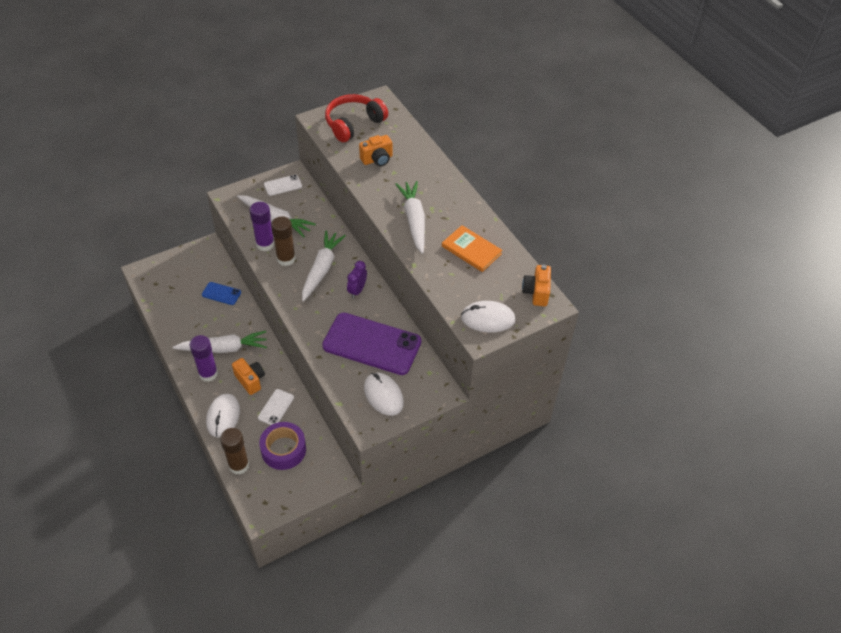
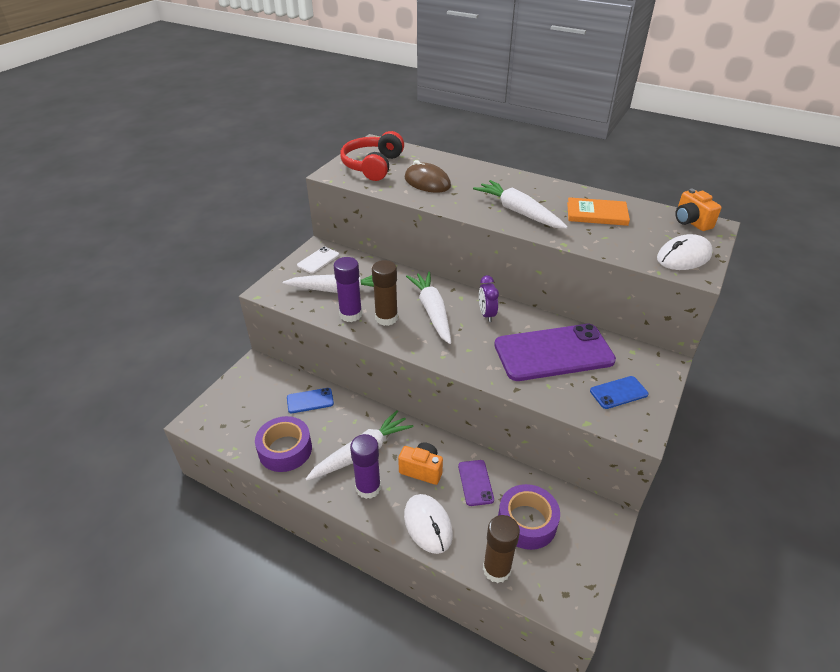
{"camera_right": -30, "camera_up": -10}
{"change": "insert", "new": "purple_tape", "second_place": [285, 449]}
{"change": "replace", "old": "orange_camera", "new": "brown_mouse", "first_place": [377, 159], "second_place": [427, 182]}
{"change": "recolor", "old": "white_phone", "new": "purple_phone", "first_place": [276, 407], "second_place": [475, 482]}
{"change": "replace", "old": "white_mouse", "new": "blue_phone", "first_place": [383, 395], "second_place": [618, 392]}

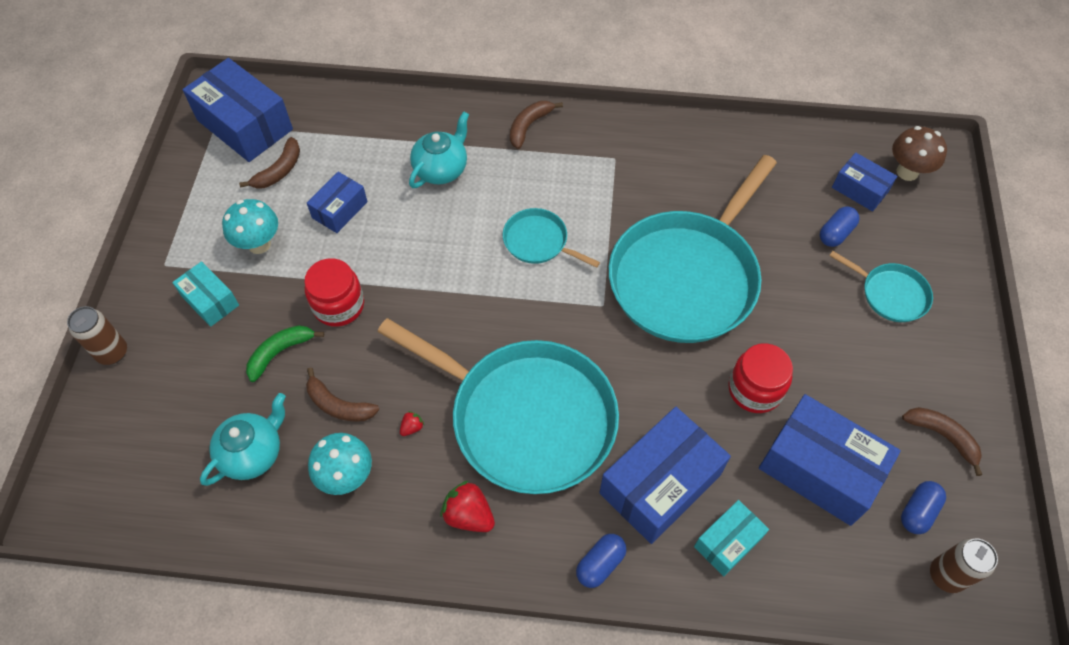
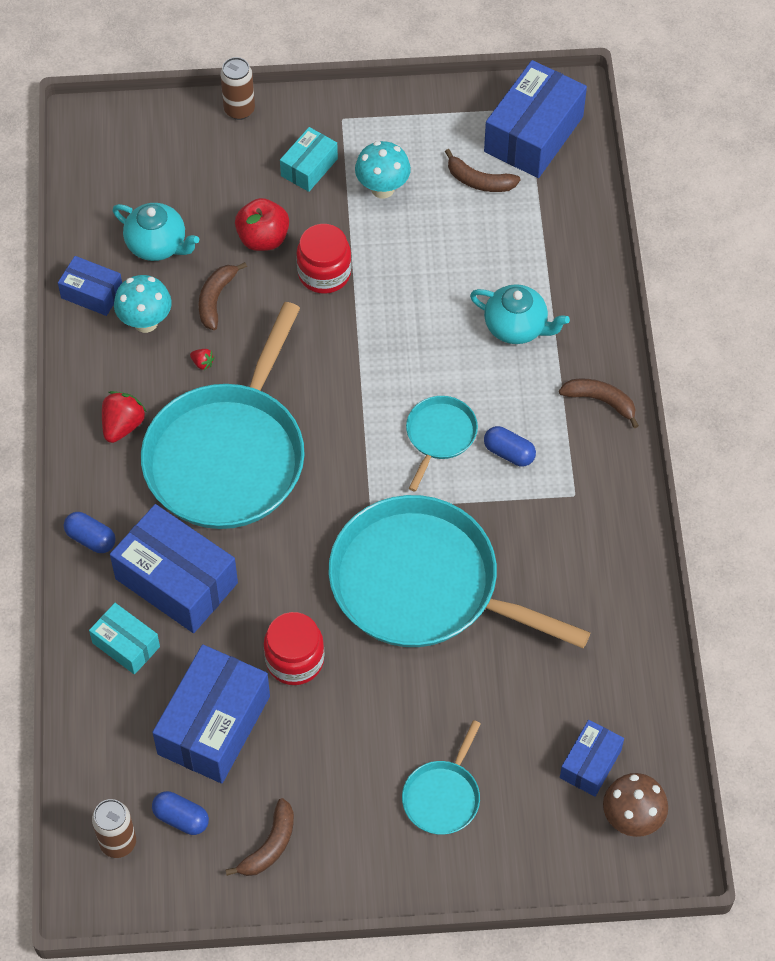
{"camera_right": 80, "camera_up": 0}
{"change": "move", "old": "blue_box", "first_place": [340, 210], "second_place": [92, 293]}
{"change": "replace", "old": "green_banana", "new": "red_apple", "first_place": [280, 352], "second_place": [263, 238]}
{"change": "move", "old": "blue_capsule", "first_place": [835, 233], "second_place": [509, 453]}

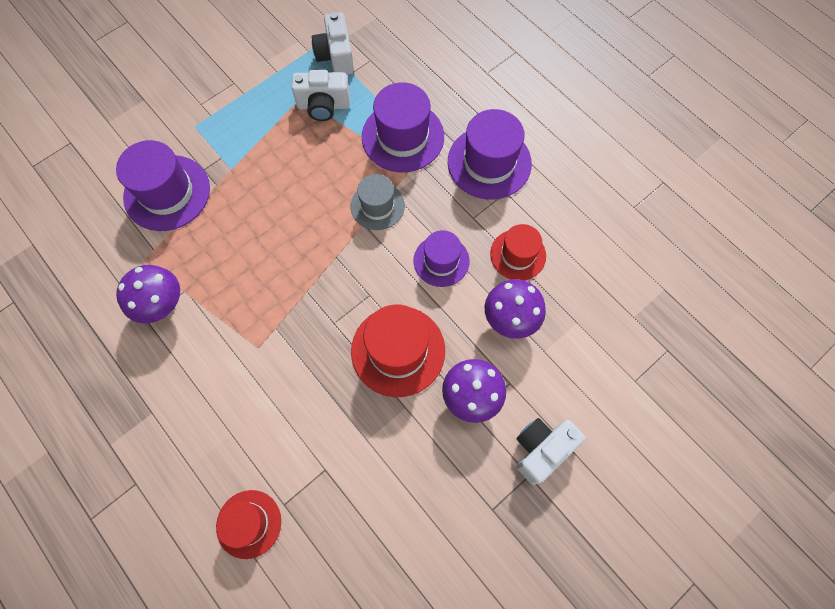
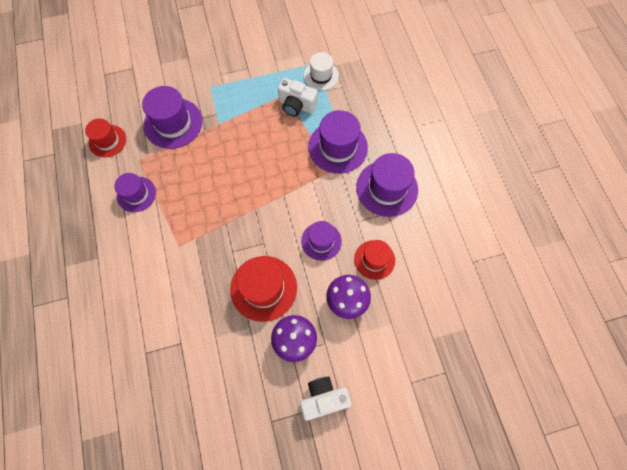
{"camera_right": 25, "camera_up": 0}
{"change": "move", "old": "red_hat", "first_place": [249, 524], "second_place": [107, 141]}
{"change": "replace", "old": "purple_mushroom", "new": "purple_hat", "first_place": [163, 306], "second_place": [136, 194]}
{"change": "replace", "old": "white_camera", "new": "white_hat", "first_place": [336, 56], "second_place": [321, 76]}
{"change": "delete", "old": "grey_hat", "first_place": [377, 206]}

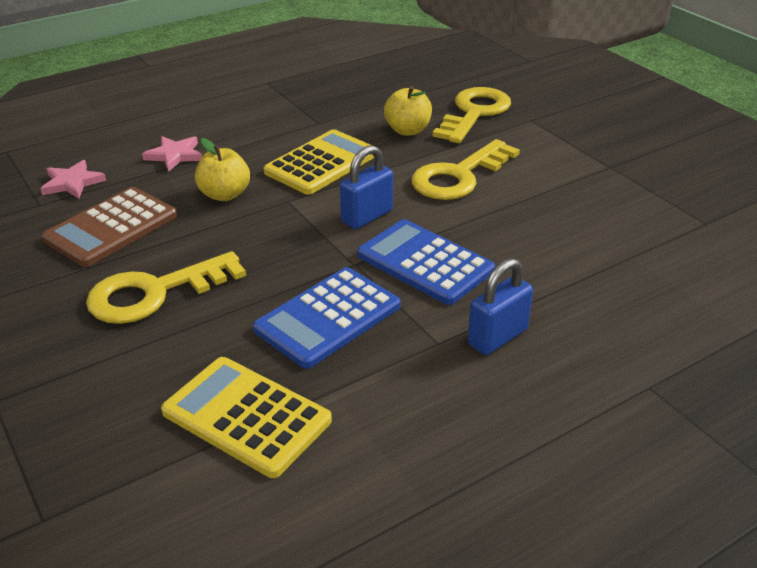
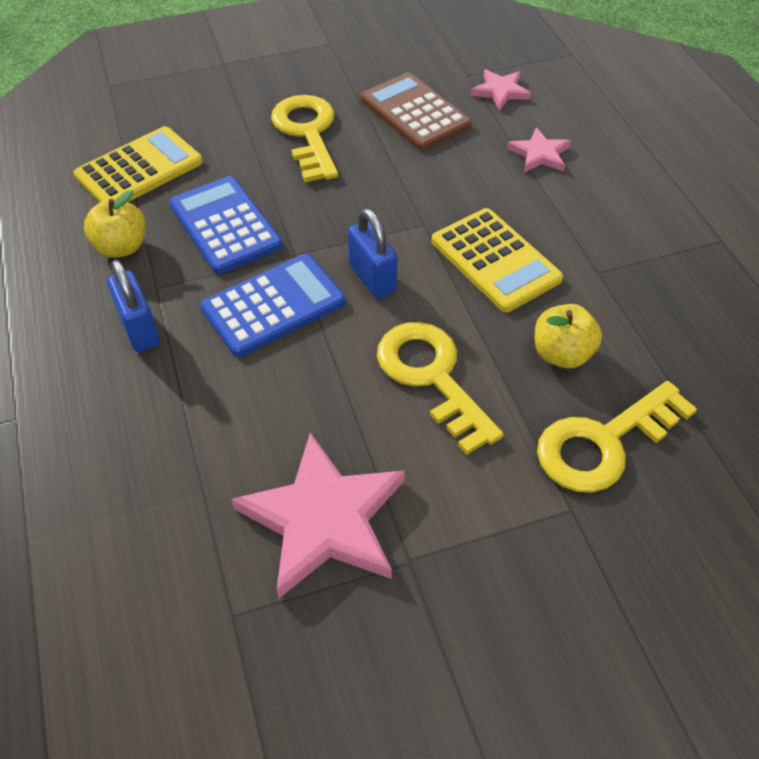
{"camera_right": 105, "camera_up": 15}
{"change": "move", "old": "yellow_apple", "first_place": [224, 195], "second_place": [122, 247]}
{"change": "insert", "new": "pink_star", "second_place": [324, 519]}
{"change": "rotate", "old": "yellow_key", "first_place": [474, 113], "second_place": [603, 443], "degrees": 105}

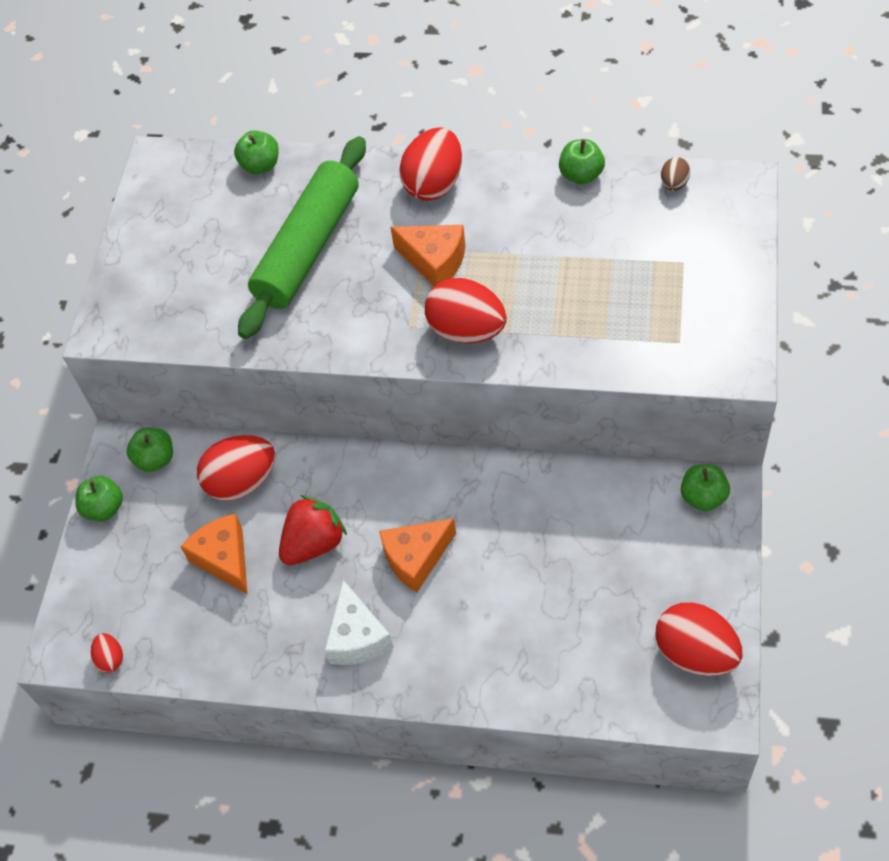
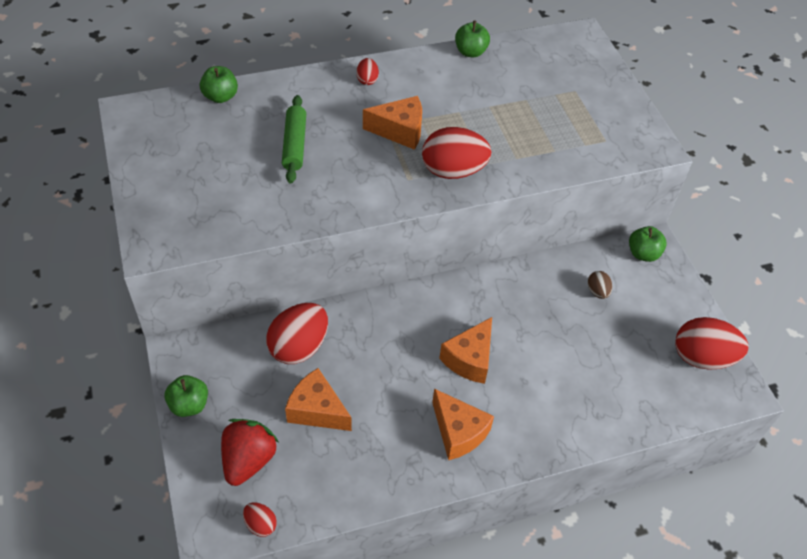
{"camera_right": -35, "camera_up": -5}
{"change": "move", "old": "red_strawberry", "first_place": [314, 543], "second_place": [248, 460]}
{"change": "resize", "old": "green_rolling_pin", "first_place": [308, 248], "second_place": [295, 145], "factor": 0.55}
{"change": "resize", "old": "red_egg", "first_place": [434, 184], "second_place": [367, 80], "factor": 0.48}
{"change": "recolor", "old": "white_cheese", "new": "orange_cheese", "first_place": [357, 637], "second_place": [458, 432]}
{"change": "move", "old": "brown_egg", "first_place": [674, 184], "second_place": [597, 291]}
{"change": "delete", "old": "green_apple", "first_place": [155, 459]}

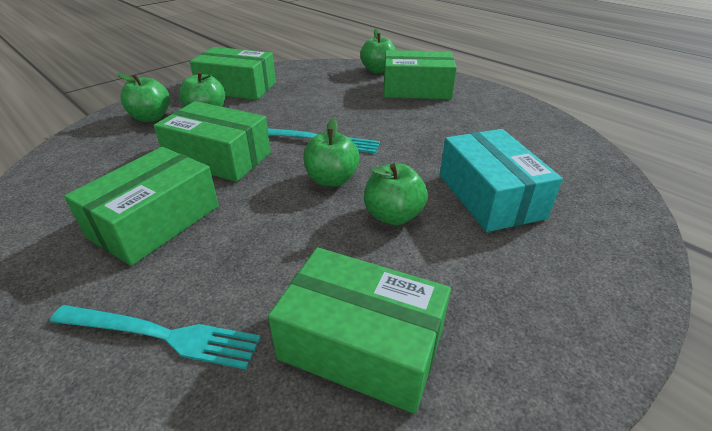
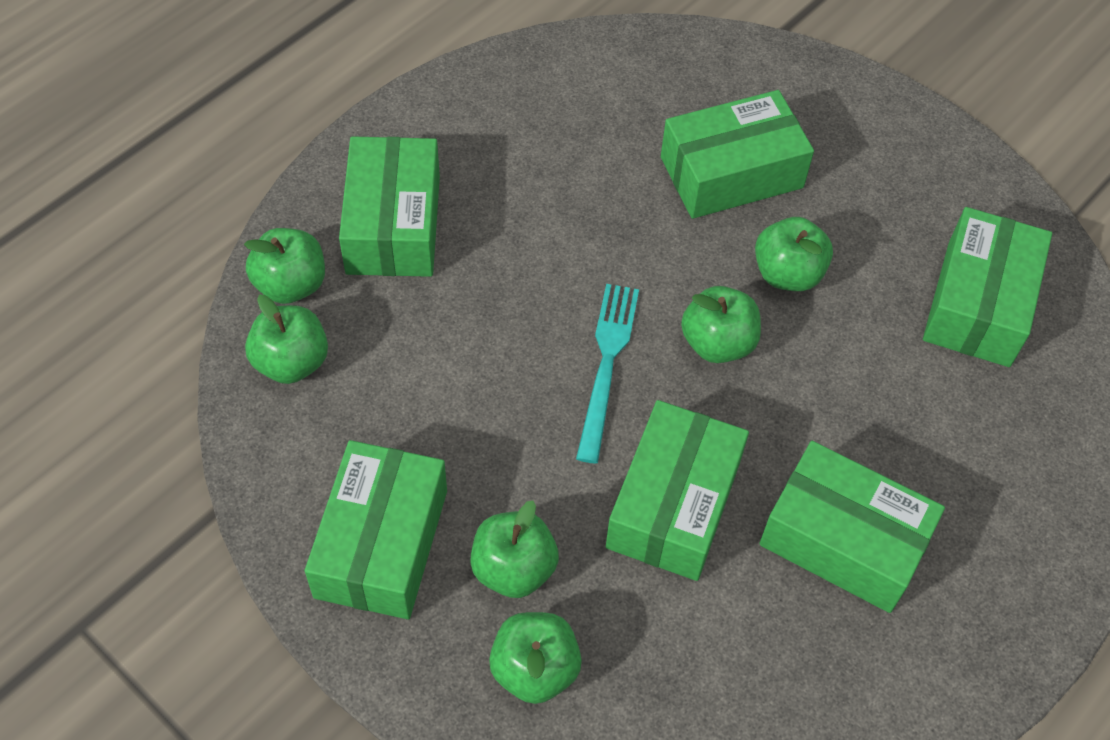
{"camera_right": -95, "camera_up": 20}
{"change": "insert", "new": "green_apple", "second_place": [291, 362]}
{"change": "recolor", "old": "turquoise_box", "new": "green_box", "first_place": [490, 196], "second_place": [731, 173]}
{"change": "delete", "old": "turquoise_fork", "first_place": [161, 335]}

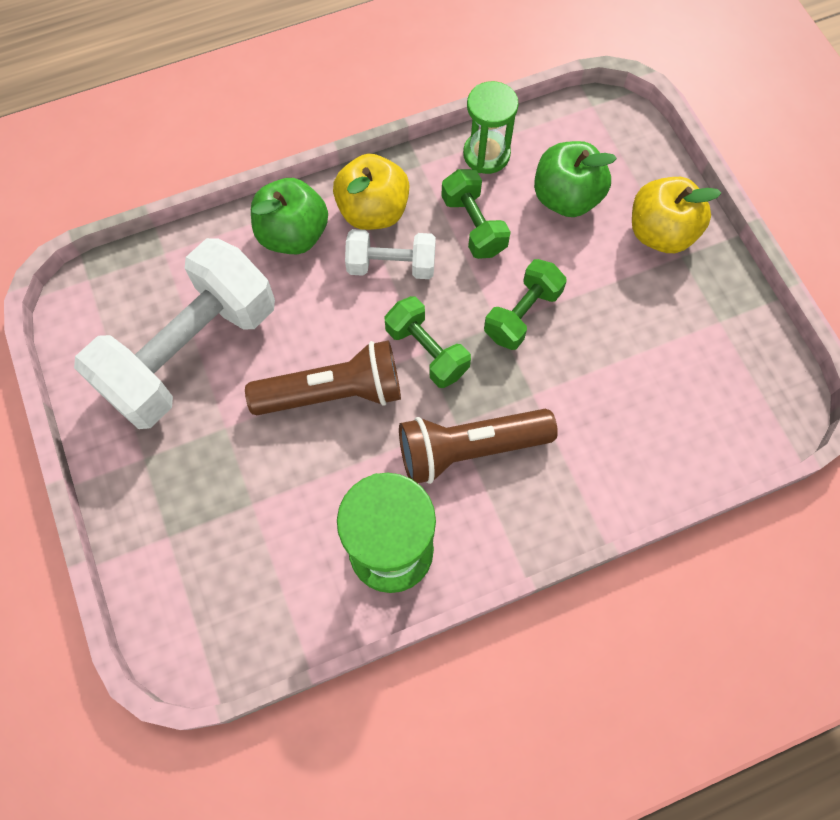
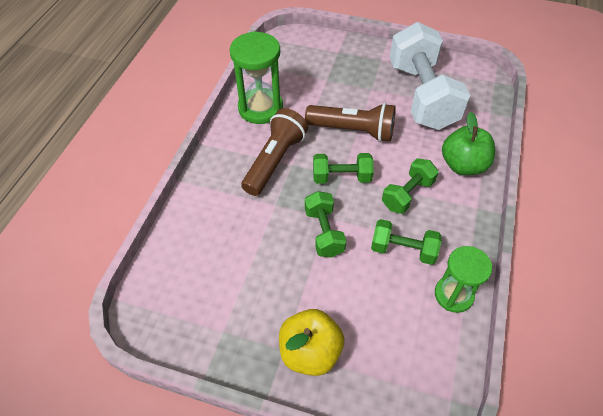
{"camera_right": 130, "camera_up": -15}
{"change": "rotate", "old": "brown_flashlight", "first_place": [334, 392], "second_place": [353, 131], "degrees": -105}
{"change": "recolor", "old": "white_dumbbell", "new": "green_dumbbell", "first_place": [391, 265], "second_place": [407, 194]}
{"change": "delete", "old": "yellow_apple", "first_place": [373, 211]}
{"change": "delete", "old": "green_apple", "first_place": [566, 198]}

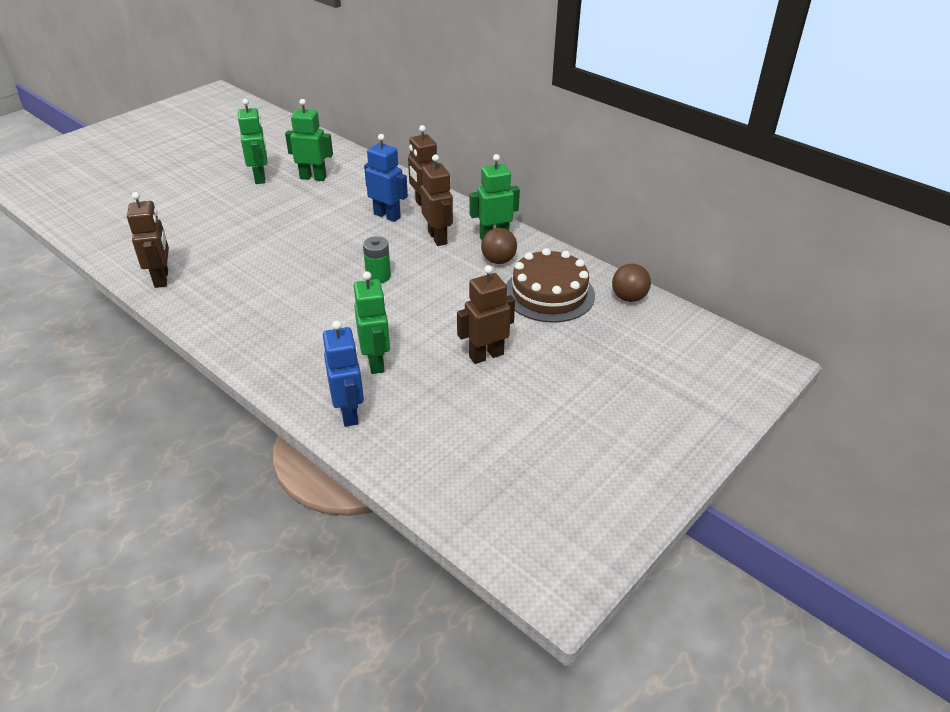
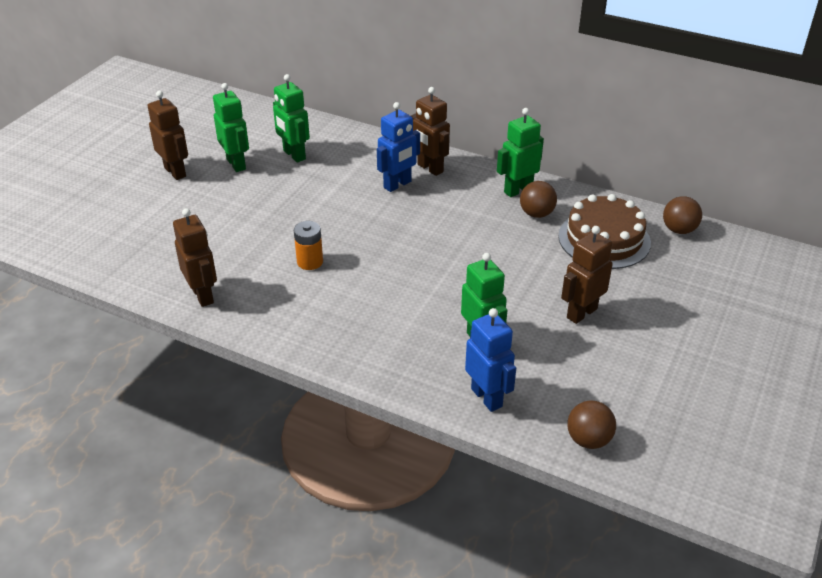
{"camera_right": -15, "camera_up": 0}
{"change": "move", "old": "brown_robot", "first_place": [438, 238], "second_place": [175, 172]}
{"change": "rotate", "old": "green_robot", "first_place": [313, 177], "second_place": [294, 155], "degrees": -120}
{"change": "insert", "new": "orange_battery", "second_place": [310, 262]}
{"change": "rotate", "old": "blue_robot", "first_place": [387, 215], "second_place": [397, 185], "degrees": 120}
{"change": "insert", "new": "brown_ball", "second_place": [588, 440]}
{"change": "delete", "old": "green_battery", "first_place": [378, 276]}

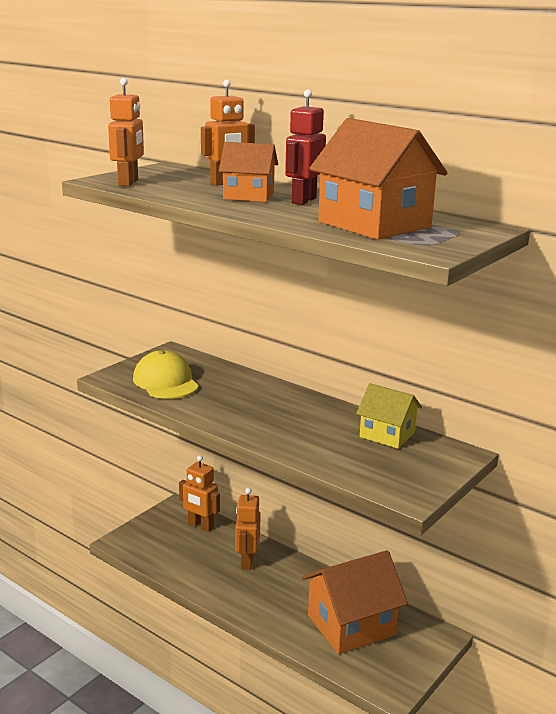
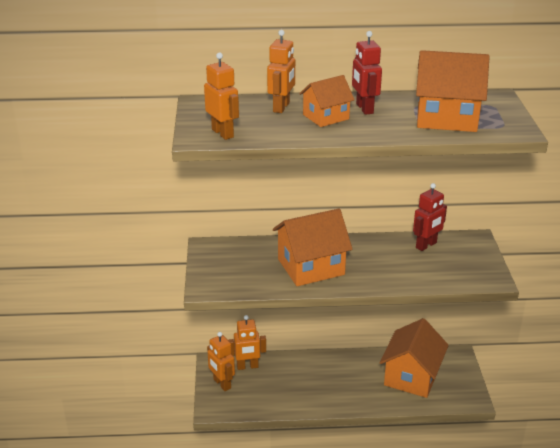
{"camera_right": -40, "camera_up": 10}
{"change": "move", "old": "orange_robot", "first_place": [247, 561], "second_place": [222, 384]}
{"change": "insert", "new": "orange_house", "second_place": [311, 267]}
{"change": "replace", "old": "yellow_house", "new": "red_robot", "first_place": [387, 435], "second_place": [426, 245]}
{"change": "delete", "old": "yellow_cap", "first_place": [166, 382]}

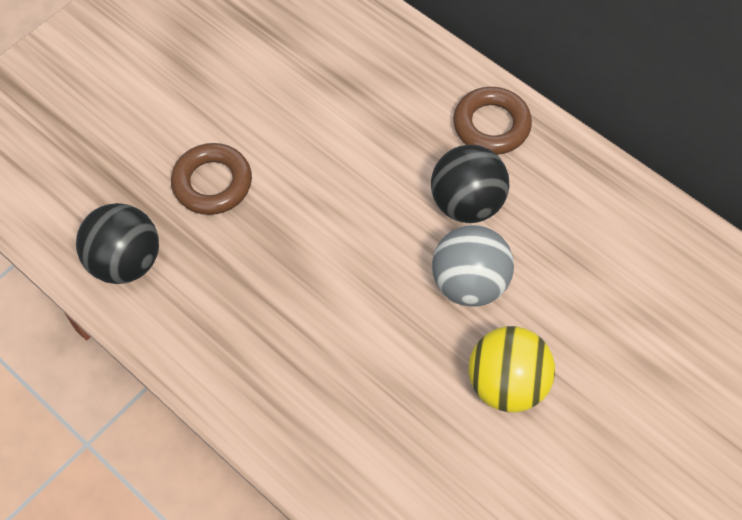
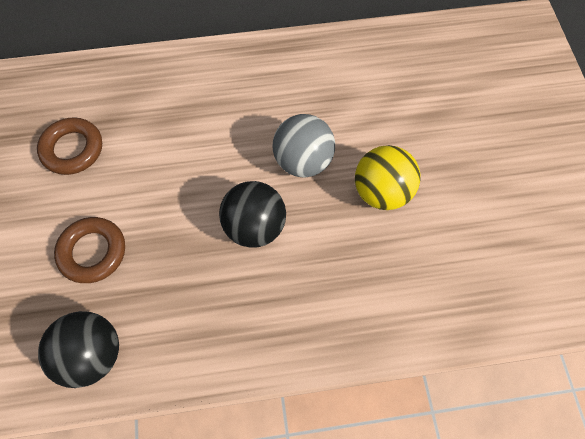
{"camera_right": -50, "camera_up": 5}
{"change": "move", "old": "brown_ring", "first_place": [491, 125], "second_place": [73, 149]}
{"change": "move", "old": "black_ball", "first_place": [466, 203], "second_place": [255, 226]}

